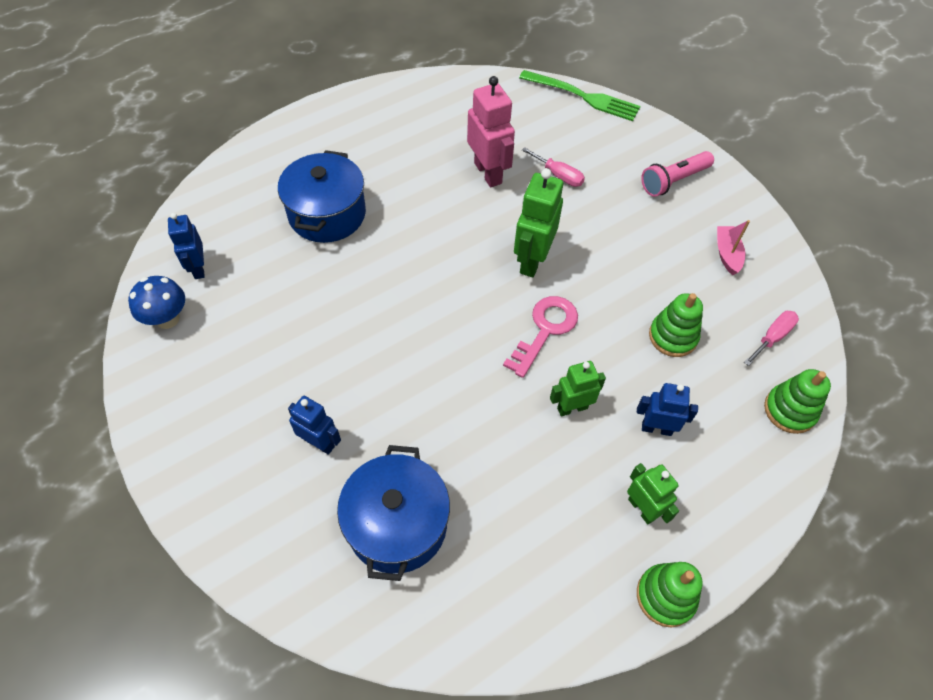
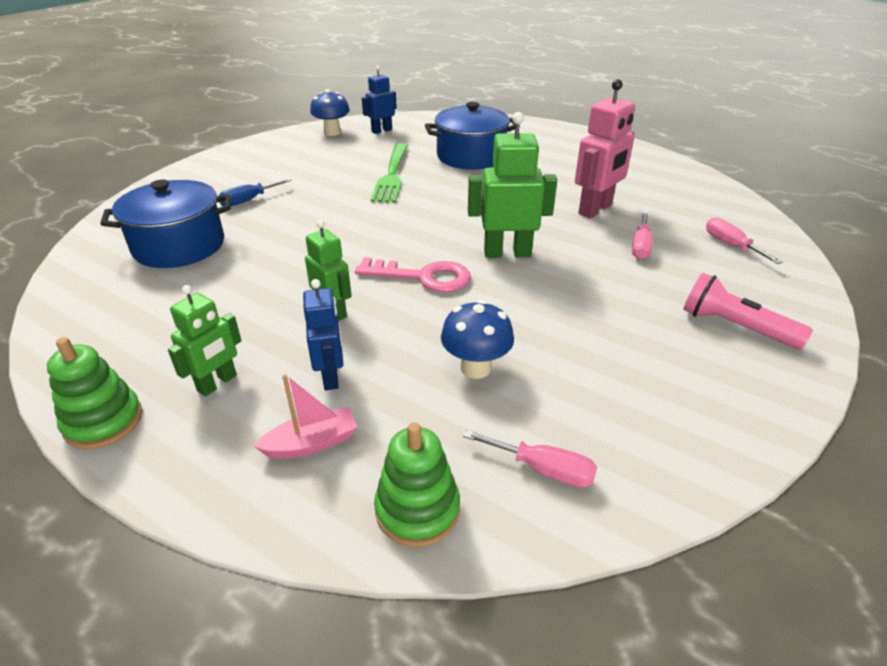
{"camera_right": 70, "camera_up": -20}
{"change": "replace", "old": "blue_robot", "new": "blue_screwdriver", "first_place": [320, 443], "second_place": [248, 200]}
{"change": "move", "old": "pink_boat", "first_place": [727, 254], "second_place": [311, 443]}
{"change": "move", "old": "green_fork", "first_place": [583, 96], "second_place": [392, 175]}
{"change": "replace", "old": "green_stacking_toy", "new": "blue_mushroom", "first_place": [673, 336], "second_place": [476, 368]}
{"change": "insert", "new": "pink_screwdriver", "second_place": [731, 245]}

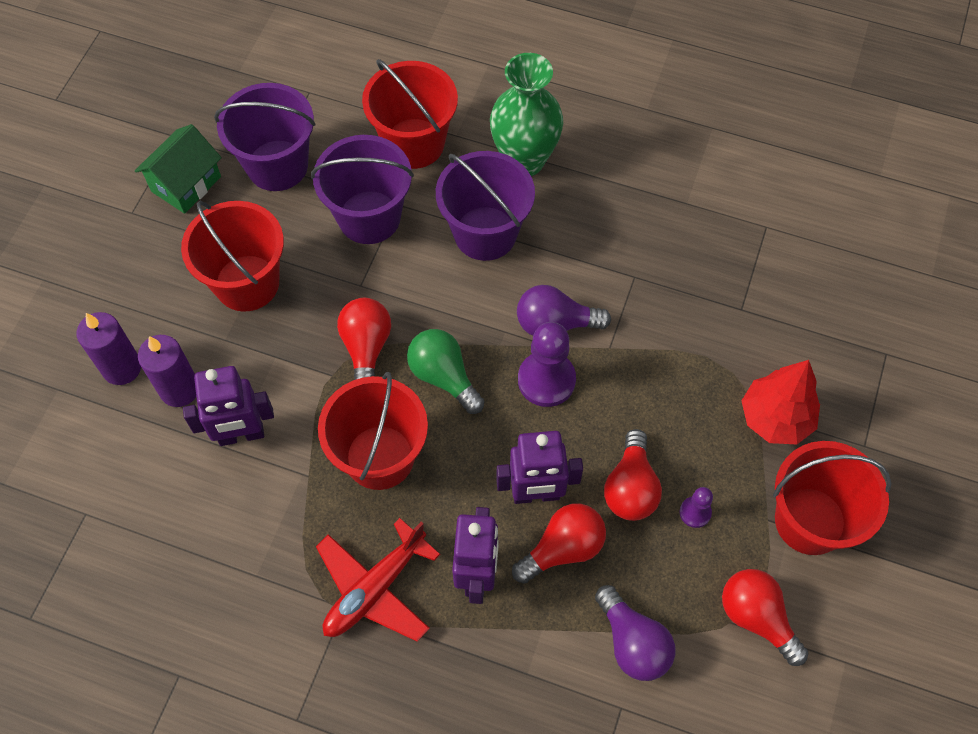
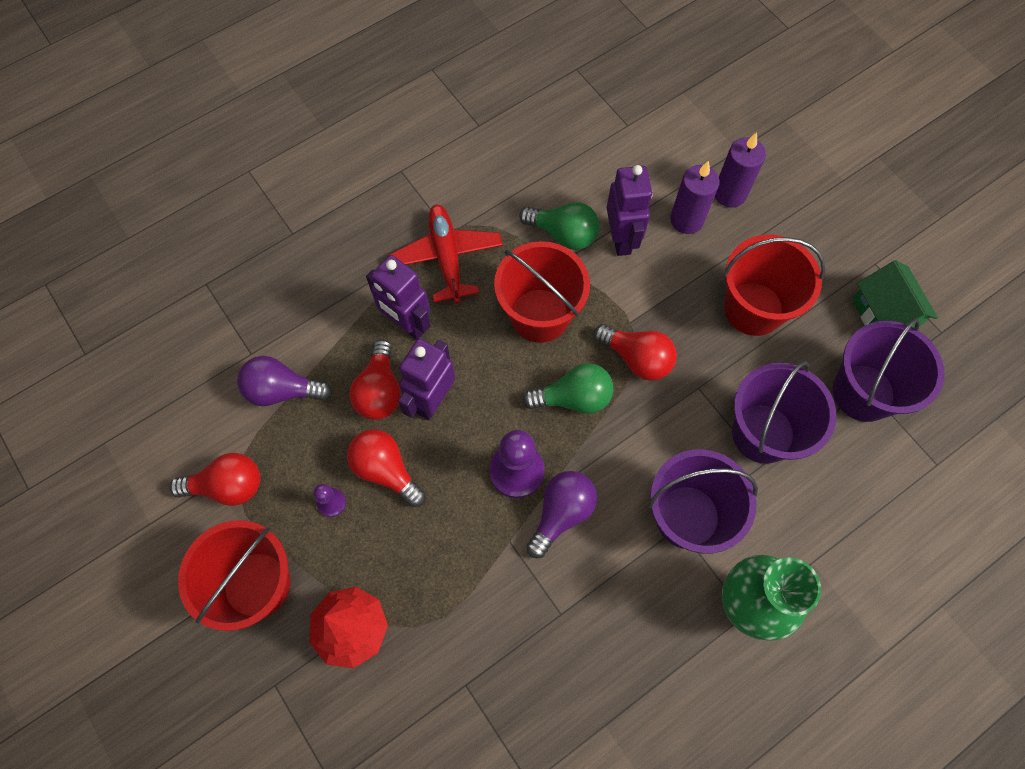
{"camera_right": 125, "camera_up": 5}
{"change": "insert", "new": "green_light_bulb", "second_place": [563, 234]}
{"change": "rotate", "old": "purple_robot", "first_place": [241, 435], "second_place": [621, 239], "degrees": 150}
{"change": "delete", "old": "red_bucket", "first_place": [414, 143]}

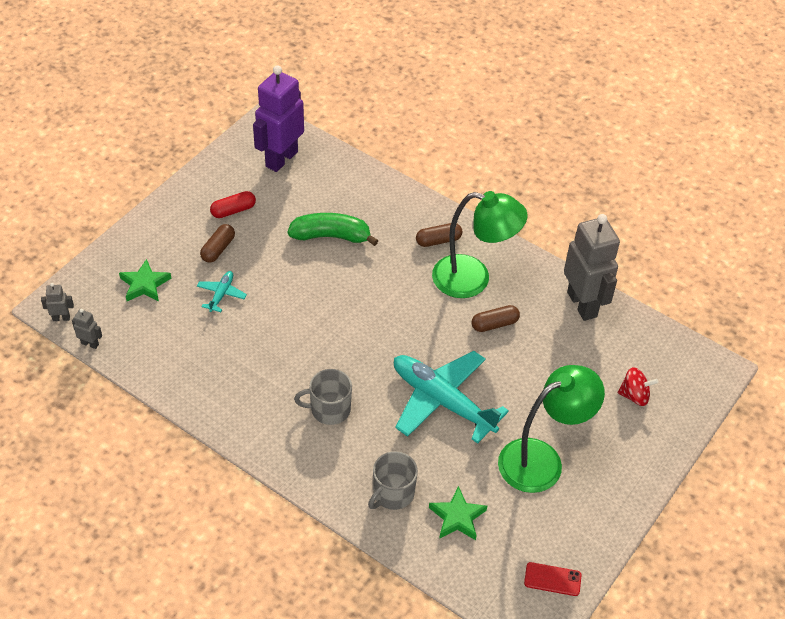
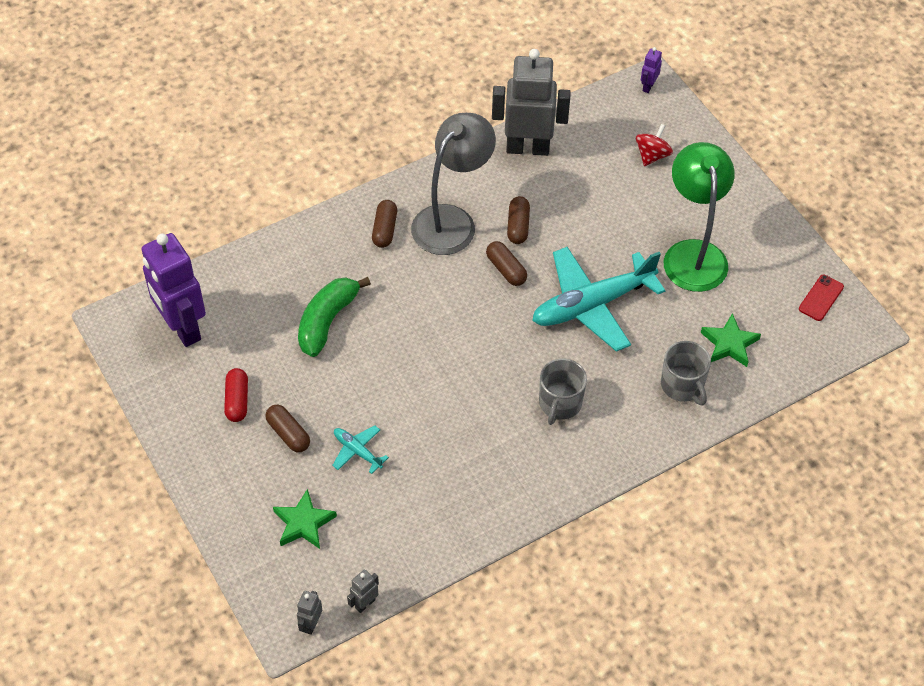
{"camera_right": -65, "camera_up": 5}
{"change": "recolor", "old": "green_lamp", "new": "grey_lamp", "first_place": [473, 279], "second_place": [452, 221]}
{"change": "insert", "new": "brown_capsule", "second_place": [506, 269]}
{"change": "insert", "new": "purple_robot", "second_place": [648, 86]}

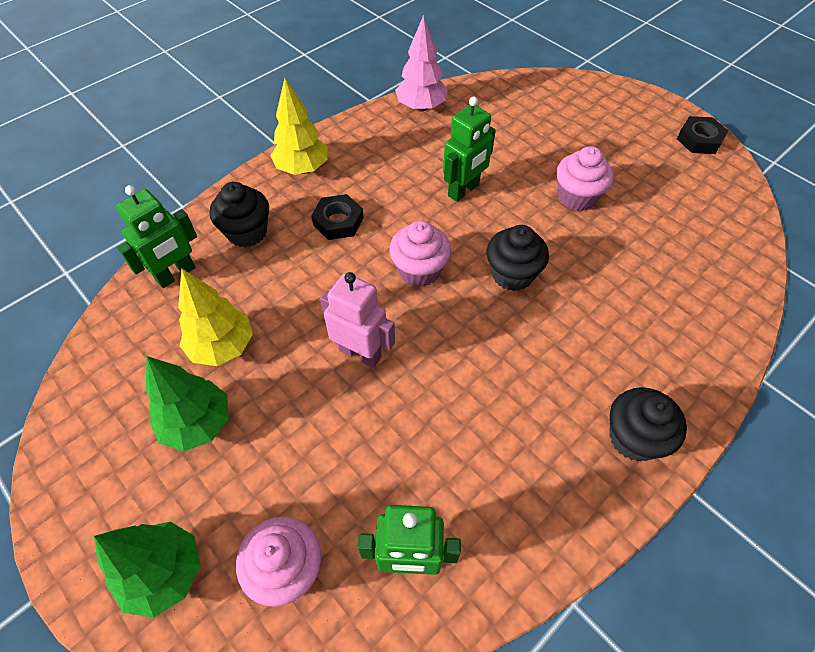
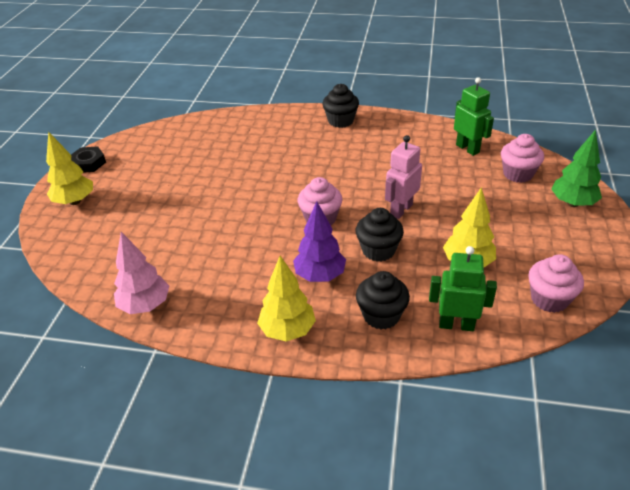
{"camera_right": -125, "camera_up": -15}
{"change": "insert", "new": "yellow_tree", "second_place": [75, 201]}
{"change": "replace", "old": "black_nut", "new": "purple_tree", "first_place": [338, 221], "second_place": [320, 275]}
{"change": "move", "old": "black_cupcake", "first_place": [512, 274], "second_place": [378, 250]}
{"change": "rotate", "old": "pink_robot", "first_place": [360, 353], "second_place": [401, 210], "degrees": 45}
{"change": "move", "old": "pink_cupcake", "first_place": [577, 197], "second_place": [549, 299]}
{"change": "delete", "old": "green_tree", "first_place": [197, 424]}
{"change": "delete", "old": "green_robot", "first_place": [464, 190]}

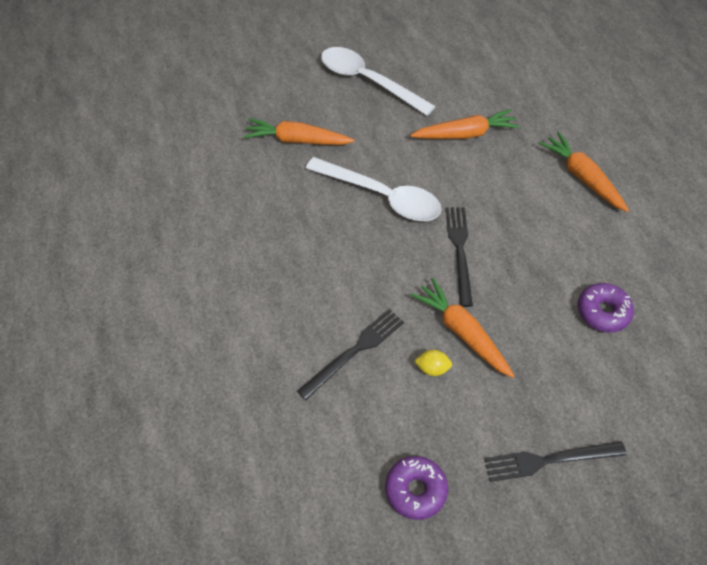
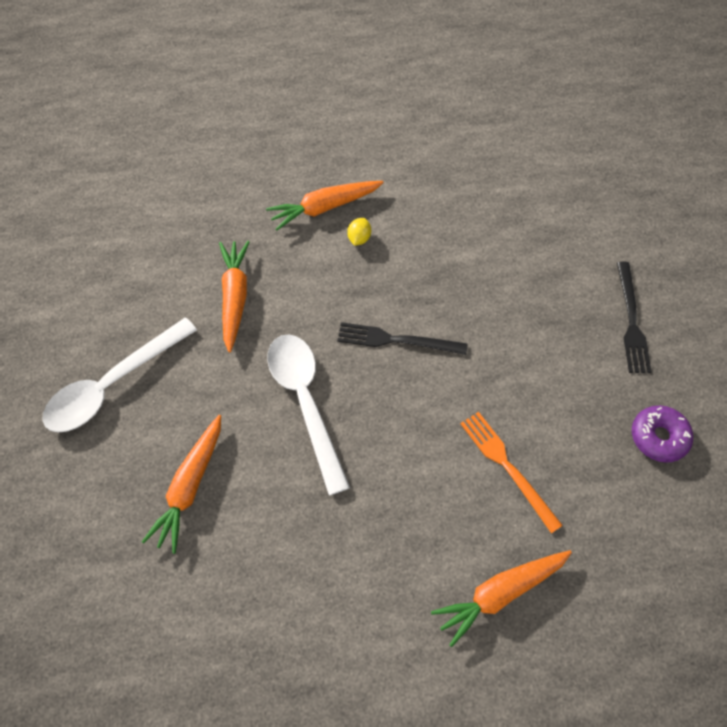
{"camera_right": -80, "camera_up": 5}
{"change": "rotate", "old": "white_spoon", "first_place": [382, 196], "second_place": [305, 402], "degrees": -60}
{"change": "move", "old": "yellow_lemon", "first_place": [432, 368], "second_place": [359, 238]}
{"change": "move", "old": "orange_carrot", "first_place": [462, 332], "second_place": [500, 593]}
{"change": "recolor", "old": "black_fork", "new": "orange_fork", "first_place": [354, 351], "second_place": [507, 467]}
{"change": "delete", "old": "purple_donut", "first_place": [602, 312]}

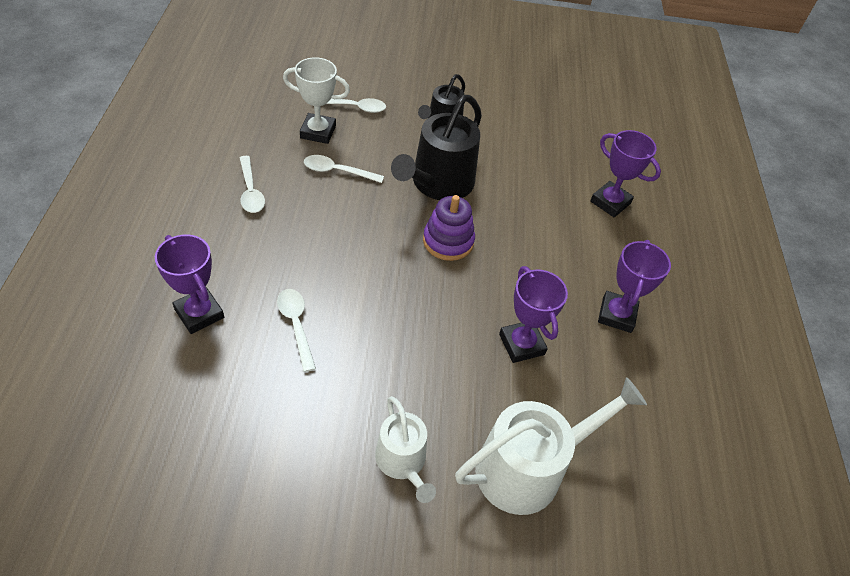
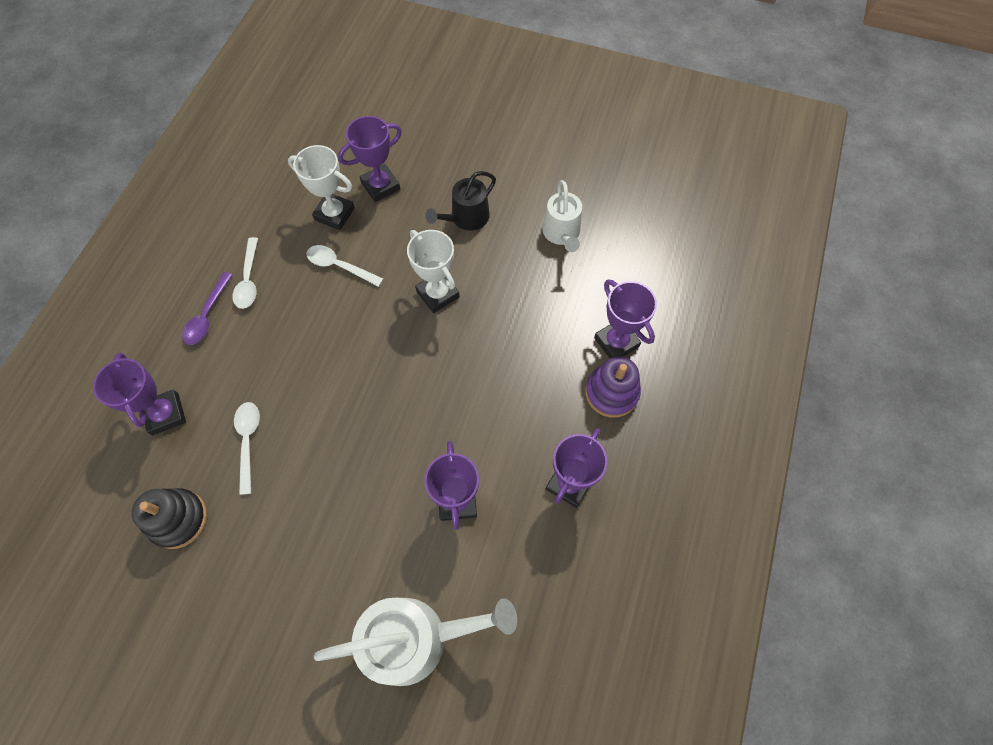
{"camera_right": 20, "camera_up": 15}
{"change": "insert", "new": "black_stacking_toy", "second_place": [178, 519]}
{"change": "insert", "new": "purple_spoon", "second_place": [207, 315]}
{"change": "replace", "old": "white_spoon", "new": "purple_trophy", "first_place": [354, 107], "second_place": [380, 186]}
{"change": "replace", "old": "black_watering_can", "new": "white_trophy", "first_place": [438, 183], "second_place": [437, 294]}
{"change": "move", "old": "white_watering_can", "first_place": [402, 462], "second_place": [562, 233]}
{"change": "move", "old": "purple_stacking_toy", "first_place": [448, 241], "second_place": [611, 392]}

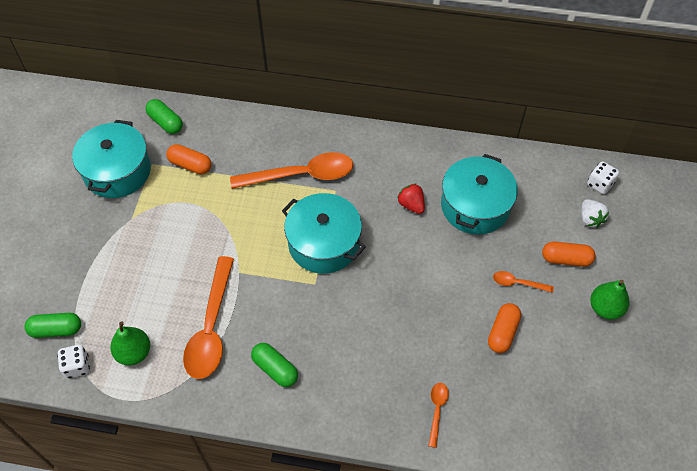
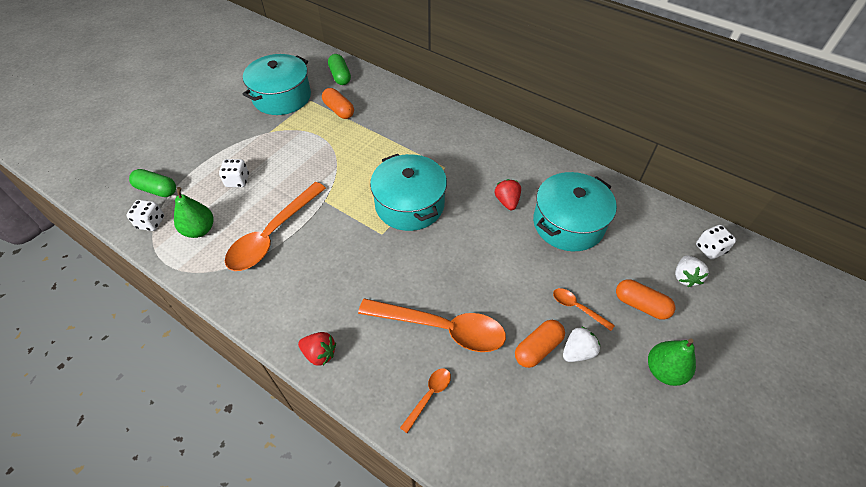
{"camera_right": 25, "camera_up": -5}
{"change": "insert", "new": "white_dice", "second_place": [237, 181]}
{"change": "insert", "new": "red_strawberry", "second_place": [319, 353]}
{"change": "move", "old": "orange_spoon", "first_place": [302, 175], "second_place": [442, 328]}
{"change": "insert", "new": "white_strawberry", "second_place": [577, 352]}
{"change": "delete", "old": "green_capsule", "first_place": [275, 369]}

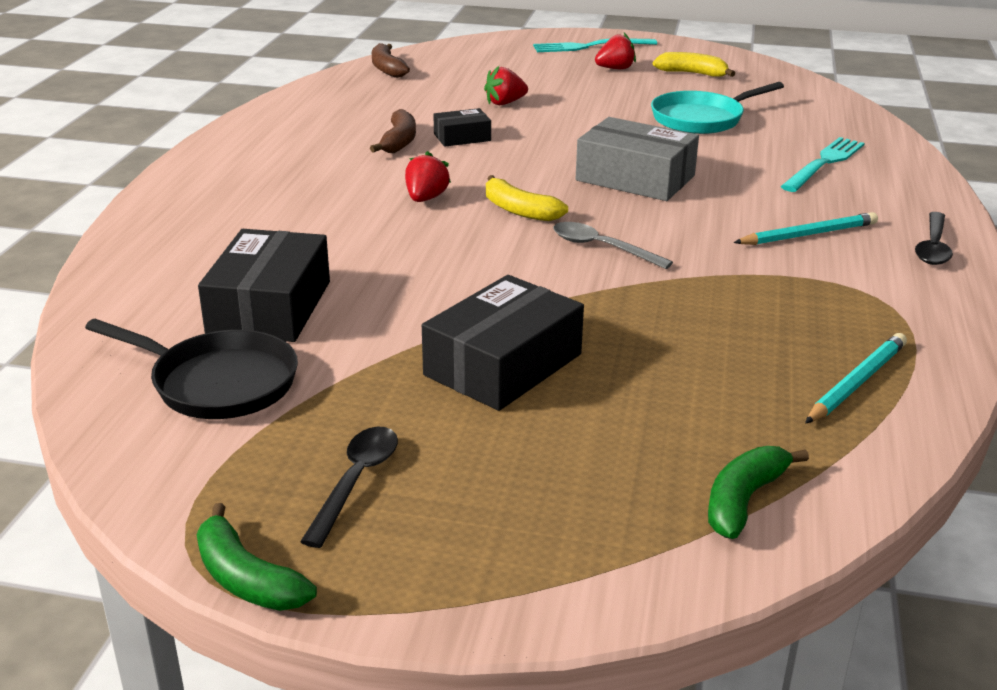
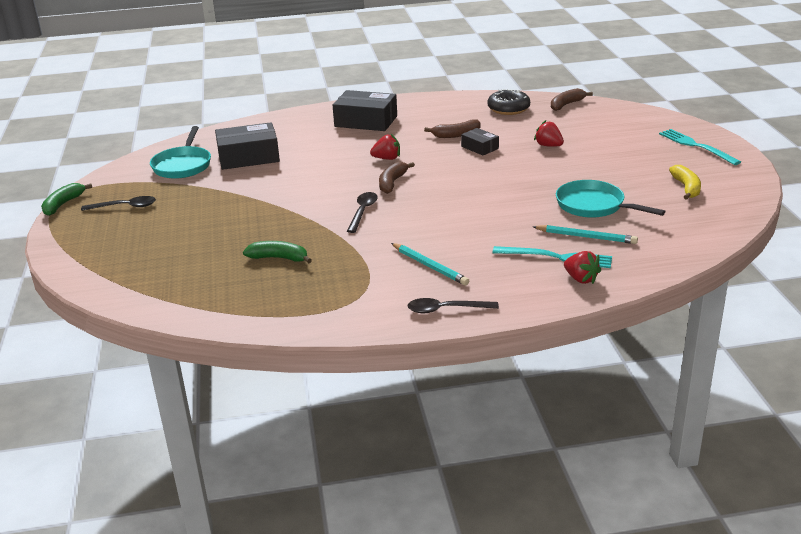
{"camera_right": 70, "camera_up": 0}
{"change": "recolor", "old": "black_pan", "new": "turquoise_pan", "first_place": [217, 382], "second_place": [183, 165]}
{"change": "move", "old": "green_banana", "first_place": [743, 500], "second_place": [279, 258]}
{"change": "move", "old": "black_box", "first_place": [503, 365], "second_place": [366, 121]}
{"change": "recolor", "old": "grey_spoon", "new": "black_spoon", "first_place": [602, 248], "second_place": [363, 212]}
{"change": "recolor", "old": "yellow_banana", "new": "brown_banana", "first_place": [519, 210], "second_place": [392, 183]}
{"change": "insert", "new": "black_donut", "second_place": [508, 109]}
{"change": "move", "old": "turquoise_pencil", "first_place": [856, 382], "second_place": [586, 237]}
{"change": "move", "old": "red_strawberry", "first_place": [615, 69], "second_place": [581, 279]}
{"change": "delete", "old": "grey_box", "first_place": [635, 178]}

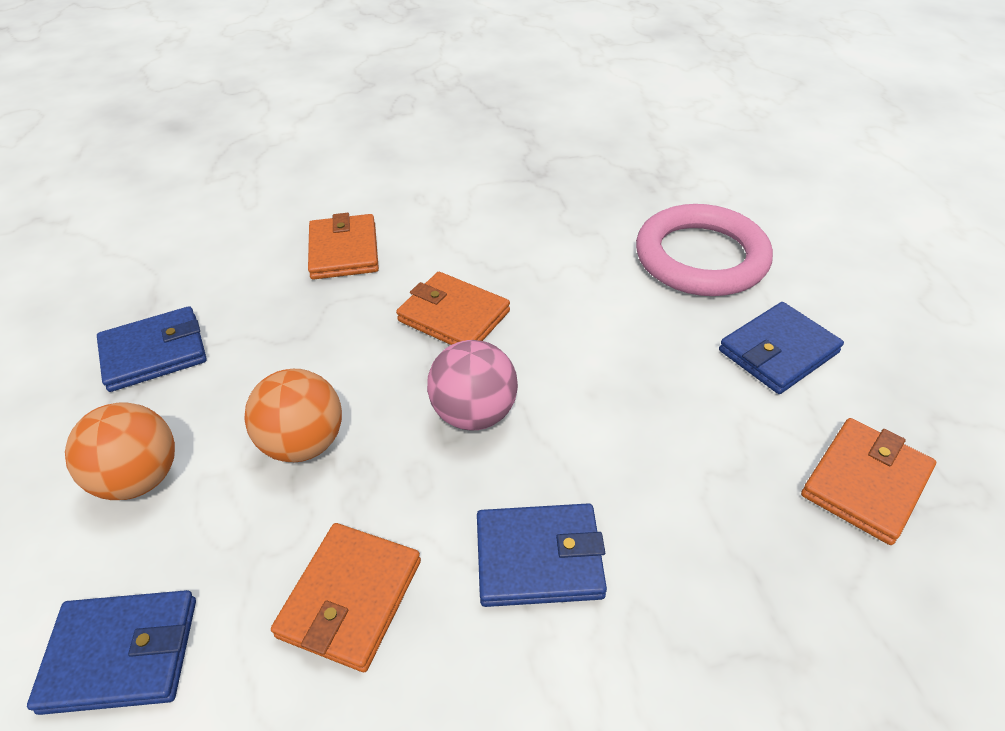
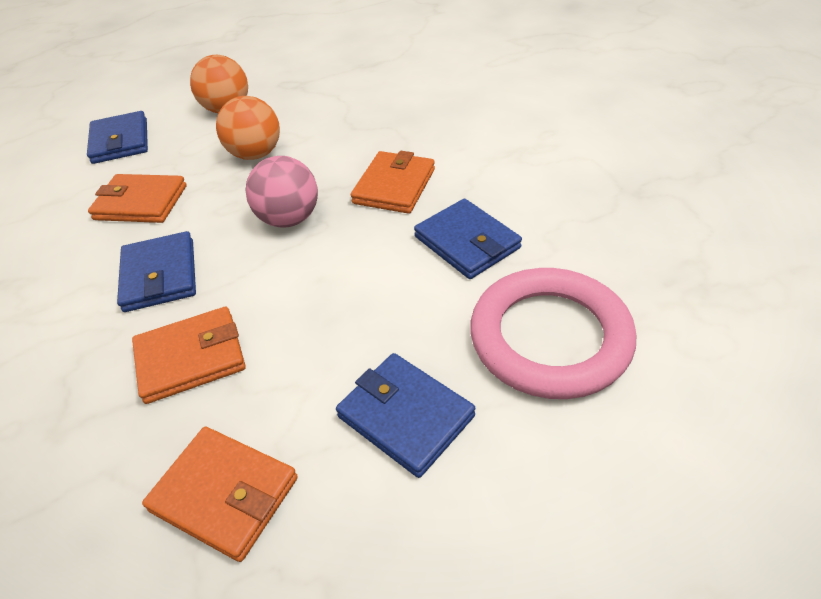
{"camera_right": 80, "camera_up": 0}
{"change": "move", "old": "orange_wallet", "first_place": [344, 251], "second_place": [191, 358]}
{"change": "move", "old": "blue_wallet", "first_place": [154, 353], "second_place": [467, 242]}

